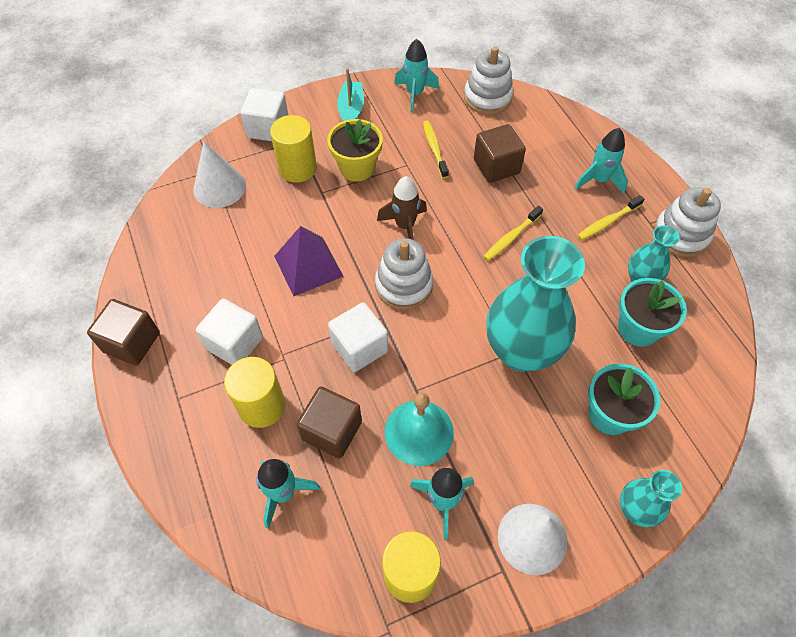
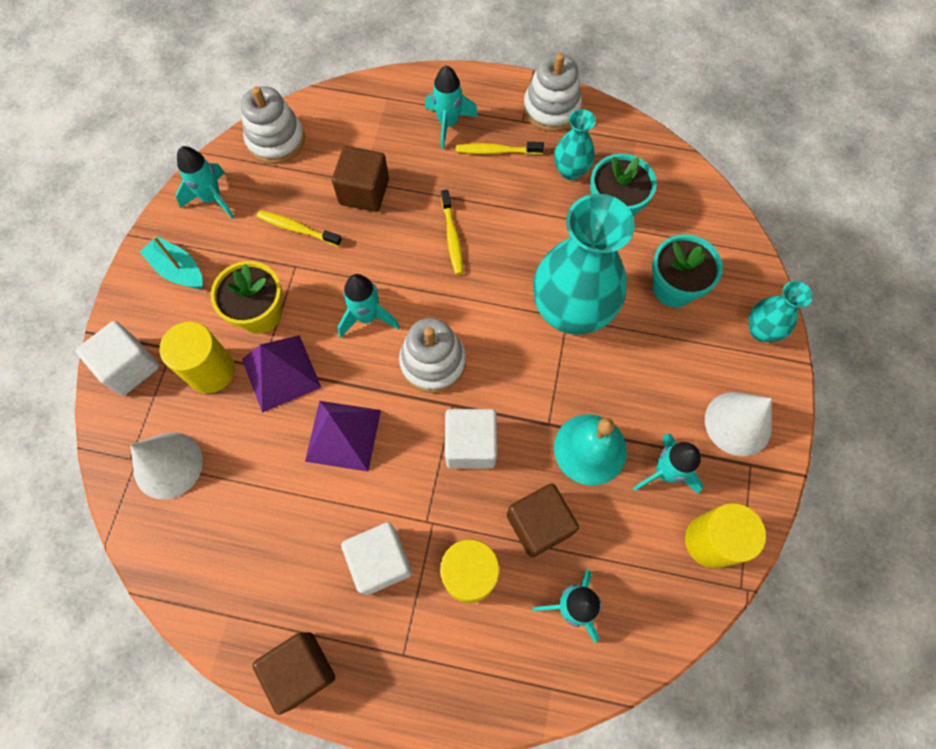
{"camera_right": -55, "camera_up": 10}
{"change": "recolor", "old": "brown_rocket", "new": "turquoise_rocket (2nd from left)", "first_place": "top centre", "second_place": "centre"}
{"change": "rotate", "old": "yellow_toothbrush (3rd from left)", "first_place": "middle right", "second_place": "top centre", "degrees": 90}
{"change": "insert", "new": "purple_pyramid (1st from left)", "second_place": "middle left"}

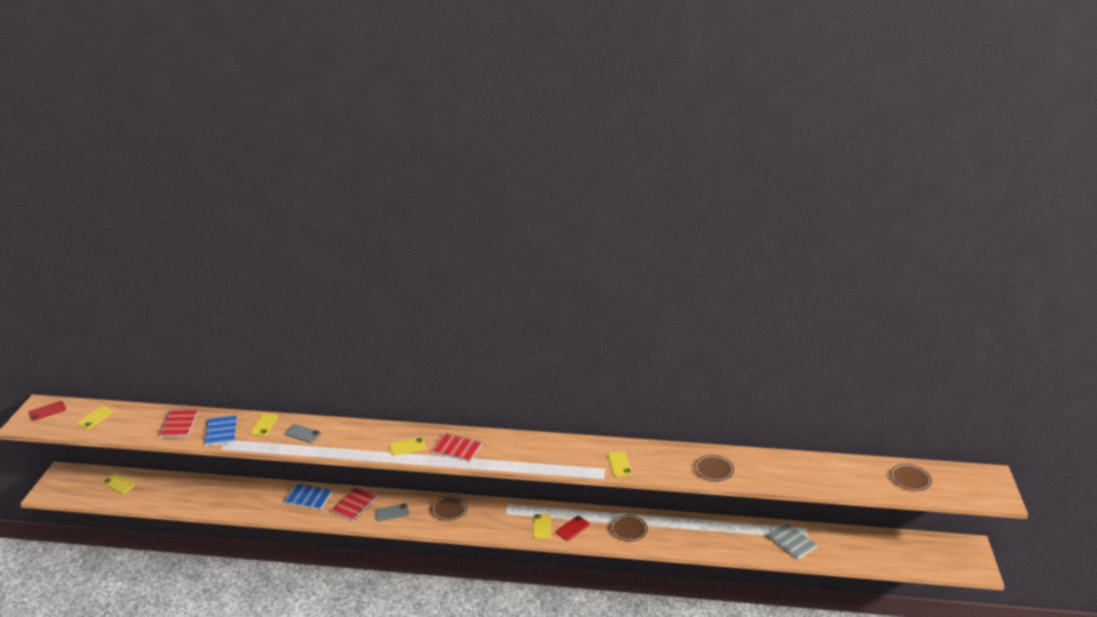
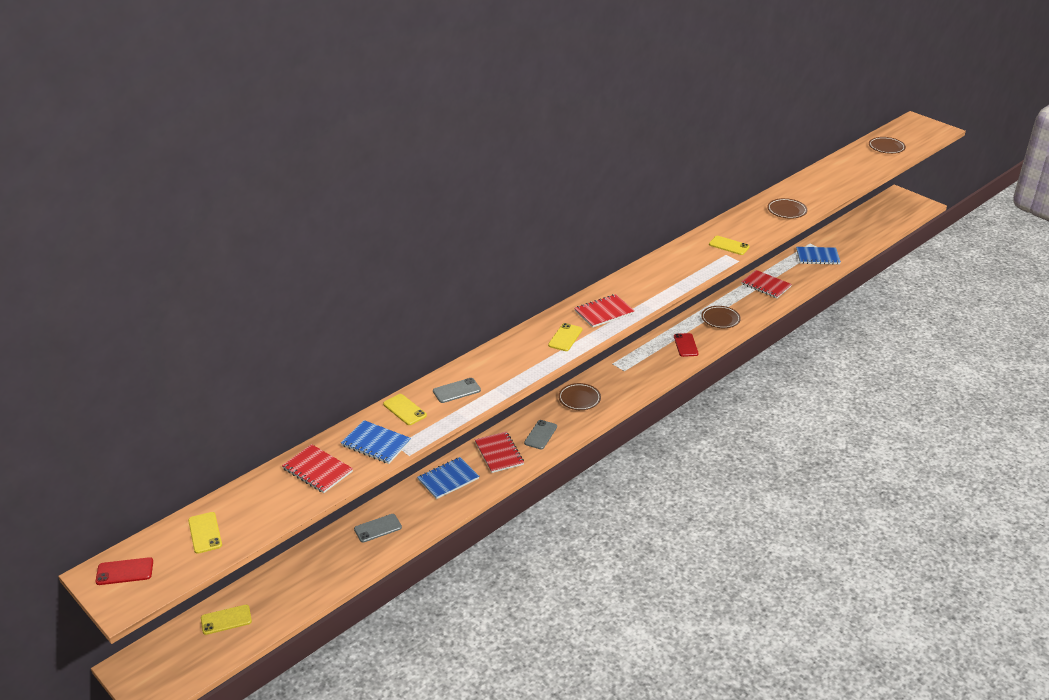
{"camera_right": -50, "camera_up": 5}
{"change": "rotate", "old": "red_phone (1st from left)", "first_place": "middle left", "second_place": "bottom left", "degrees": 75}
{"change": "delete", "old": "yellow_phone (5th from left)", "first_place": "bottom centre"}
{"change": "recolor", "old": "grey_notebook", "new": "blue_notebook (3rd from left)", "first_place": "bottom right", "second_place": "middle right"}
{"change": "insert", "new": "grey_phone (1st from left)", "second_place": "bottom centre"}
{"change": "insert", "new": "red_notebook (4th from left)", "second_place": "middle right"}

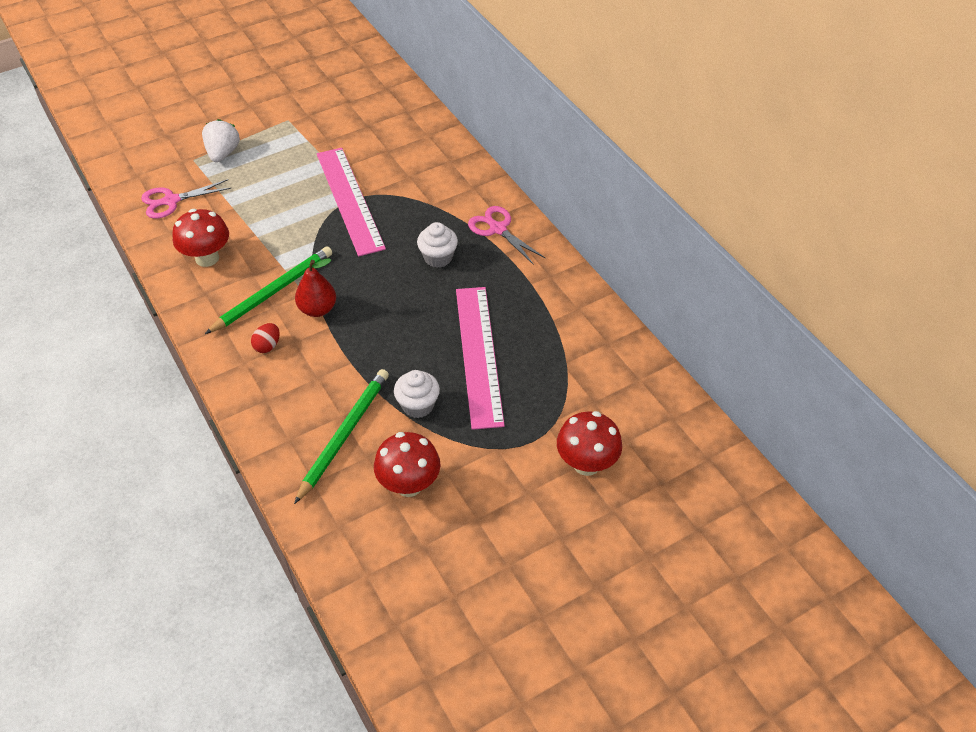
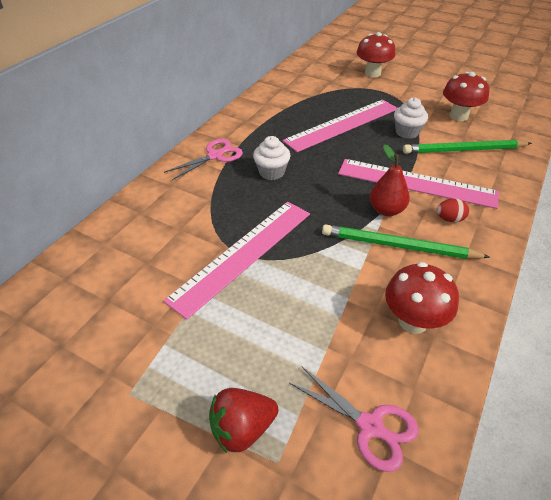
{"camera_right": -120, "camera_up": -5}
{"change": "recolor", "old": "white_strawberry", "new": "red_strawberry", "first_place": "top left", "second_place": "bottom centre"}
{"change": "rotate", "old": "pink_scissors (2nd from left in the first image)", "first_place": "top centre", "second_place": "top centre", "degrees": -150}
{"change": "insert", "new": "pink_ruler (3rd from left)", "second_place": "middle right"}

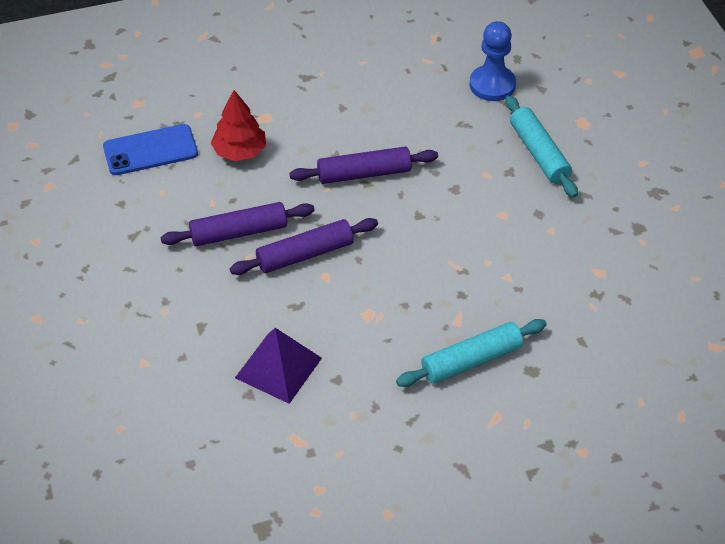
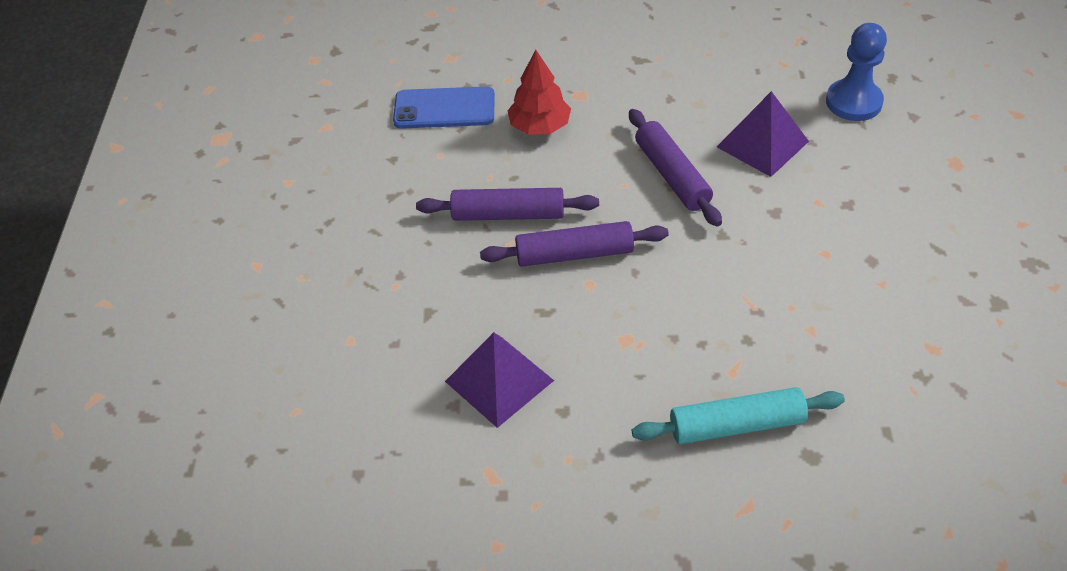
{"camera_right": 20, "camera_up": 0}
{"change": "rotate", "old": "purple_rolling_pin (3rd from left)", "first_place": "top centre", "second_place": "top centre", "degrees": 60}
{"change": "delete", "old": "turquoise_rolling_pin (2nd from left)", "first_place": "top right"}
{"change": "insert", "new": "purple_pyramid (2nd from left)", "second_place": "top right"}

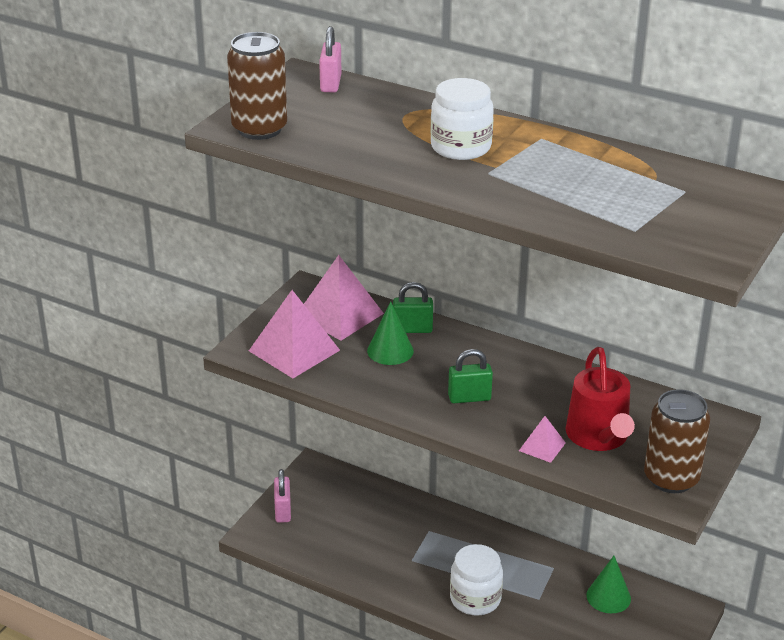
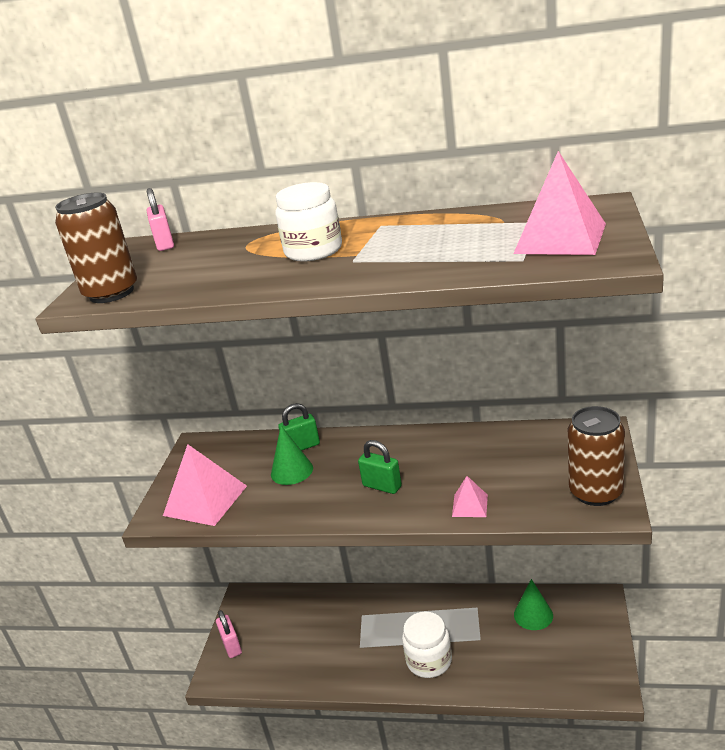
{"camera_right": -15, "camera_up": -5}
{"change": "move", "old": "pink_pyramid (2nd from left in the first image)", "new": "pink_pyramid (3rd from left)", "first_place": "centre", "second_place": "top right"}
{"change": "rotate", "old": "green_padlock (2nd from left)", "first_place": "centre", "second_place": "centre", "degrees": 60}
{"change": "delete", "old": "red_watering_can", "first_place": "middle right"}

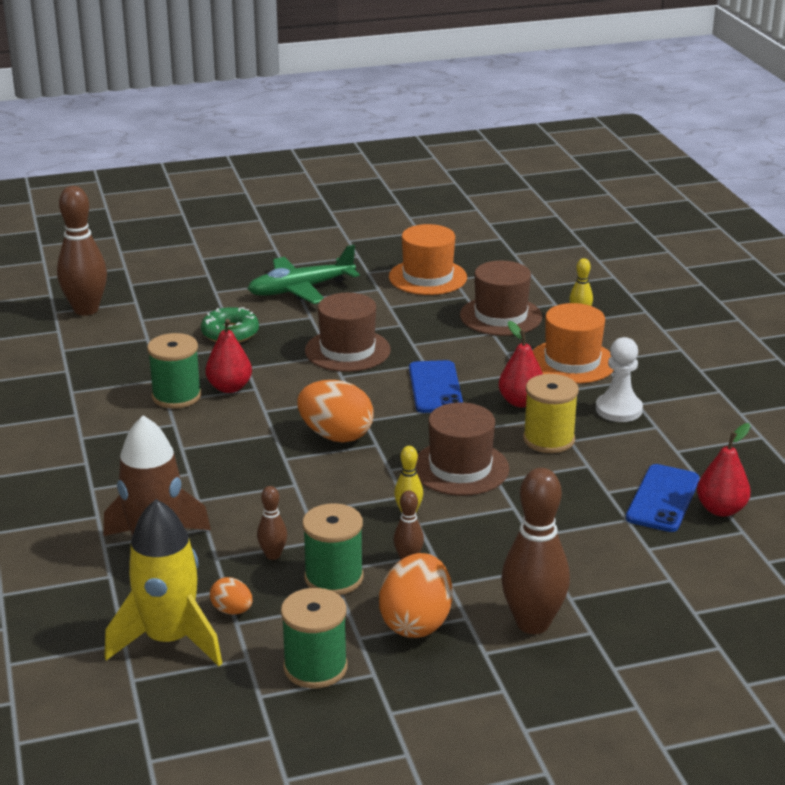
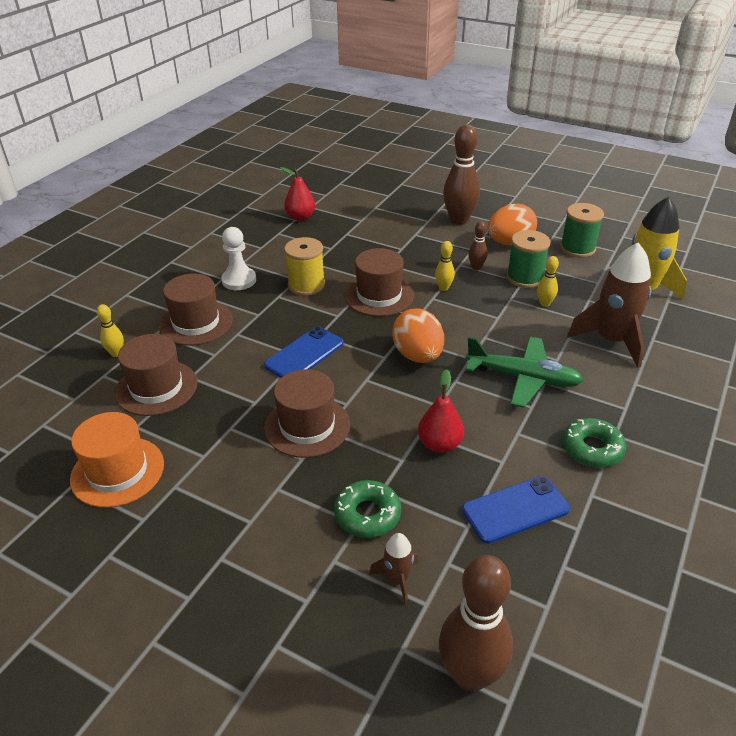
{"camera_right": -135, "camera_up": 10}
{"change": "delete", "old": "green_spool (1st from left)", "first_place": "middle left"}
{"change": "delete", "old": "orange_egg (1st from left)", "first_place": "bottom left"}
{"change": "move", "old": "green_plane", "first_place": "centre", "second_place": "middle right"}
{"change": "recolor", "old": "brown_bowling_pin (2nd from left)", "new": "yellow_bowling_pin (3rd from left)", "first_place": "centre", "second_place": "middle right"}
{"change": "delete", "old": "red_pear (2nd from left)", "first_place": "centre"}
{"change": "recolor", "old": "orange_hat (2nd from left)", "new": "brown_hat (2nd from left)", "first_place": "middle right", "second_place": "middle left"}
{"change": "move", "old": "blue_phone (2nd from left)", "first_place": "middle right", "second_place": "bottom right"}
{"change": "insert", "new": "brown_rocket (1st from left)", "second_place": "bottom centre"}
{"change": "insert", "new": "green_donut (2nd from left)", "second_place": "middle right"}

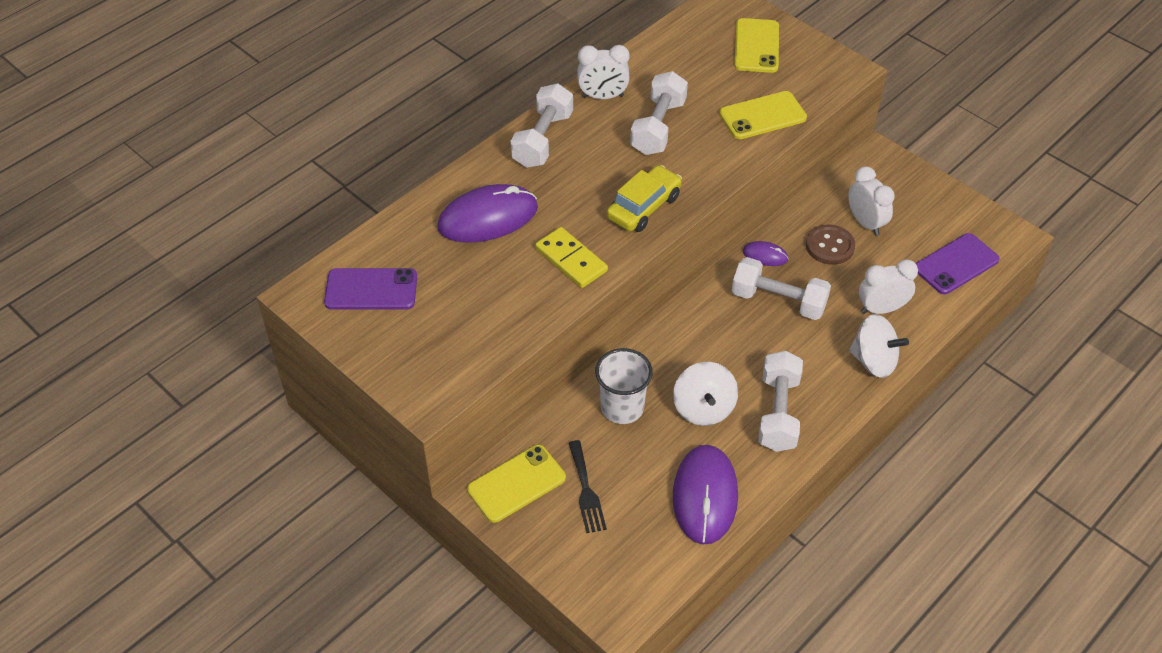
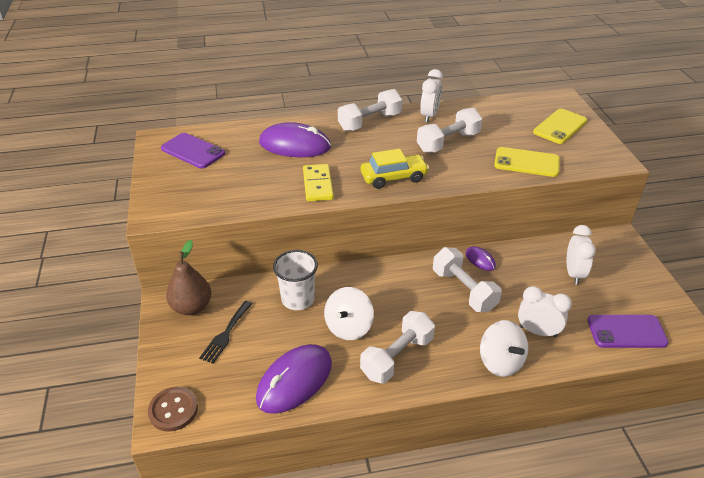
{"camera_right": 35, "camera_up": -10}
{"change": "replace", "old": "yellow_phone (1st from left)", "new": "brown_pear", "first_place": "bottom centre", "second_place": "middle left"}
{"change": "rotate", "old": "white_clock (1st from left)", "first_place": "top centre", "second_place": "top centre", "degrees": -105}
{"change": "move", "old": "brown_button", "first_place": "middle right", "second_place": "bottom left"}

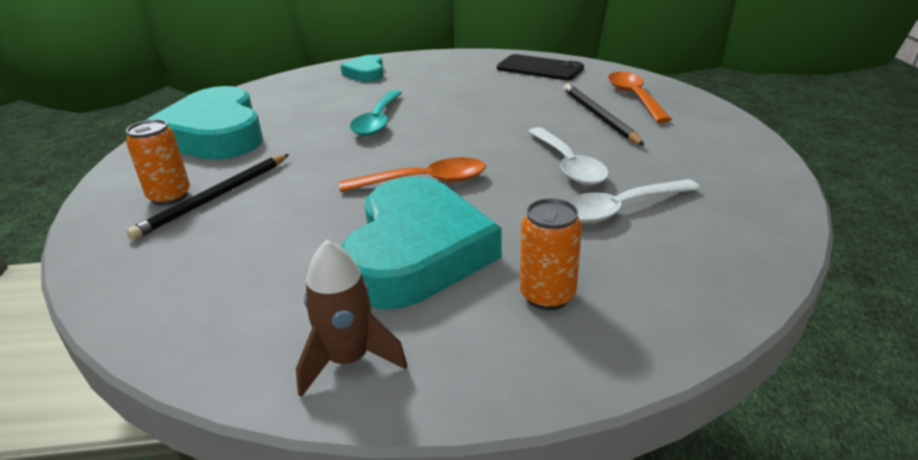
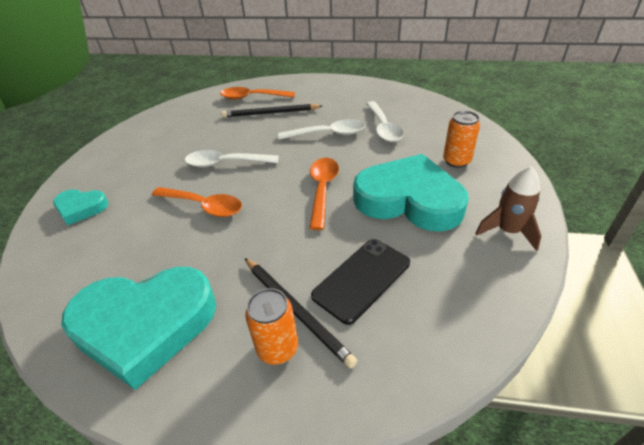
{"camera_right": -75, "camera_up": 10}
{"change": "recolor", "old": "turquoise_spoon", "new": "orange_spoon (1st from left)", "first_place": "top centre", "second_place": "middle left"}
{"change": "move", "old": "black_phone", "first_place": "top centre", "second_place": "centre"}
{"change": "insert", "new": "white_spoon (1st from left)", "second_place": "centre"}

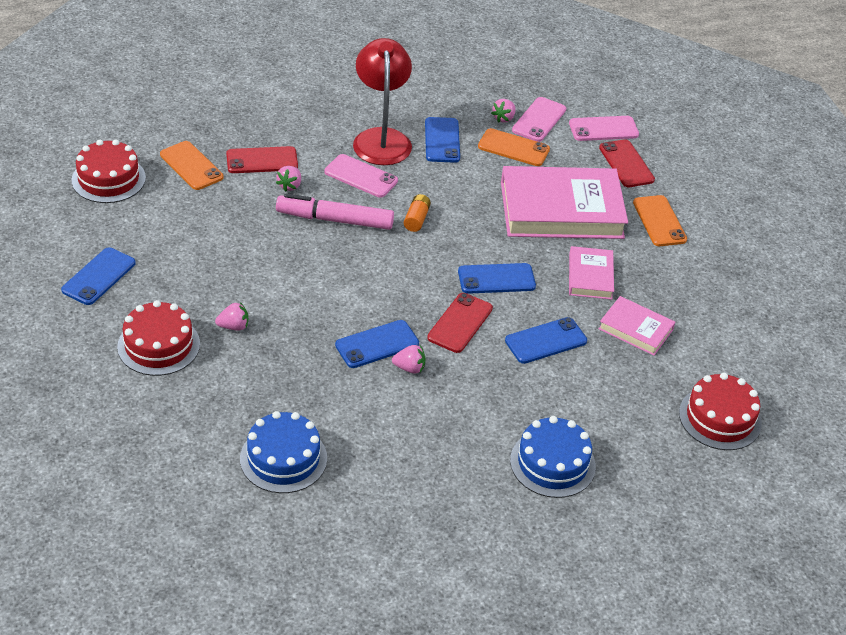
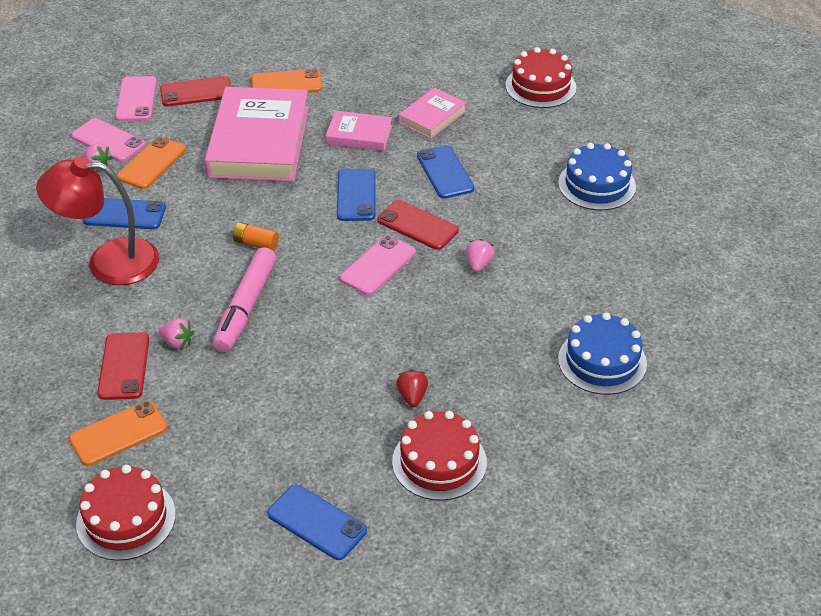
{"camera_right": -80, "camera_up": 0}
{"change": "recolor", "old": "pink_strawberry (1st from left)", "new": "red_strawberry", "first_place": "middle left", "second_place": "centre"}
{"change": "move", "old": "pink_phone (1st from left in the first image)", "new": "pink_phone (3rd from left)", "first_place": "top centre", "second_place": "centre"}
{"change": "delete", "old": "blue_phone (2nd from left)", "first_place": "centre"}

